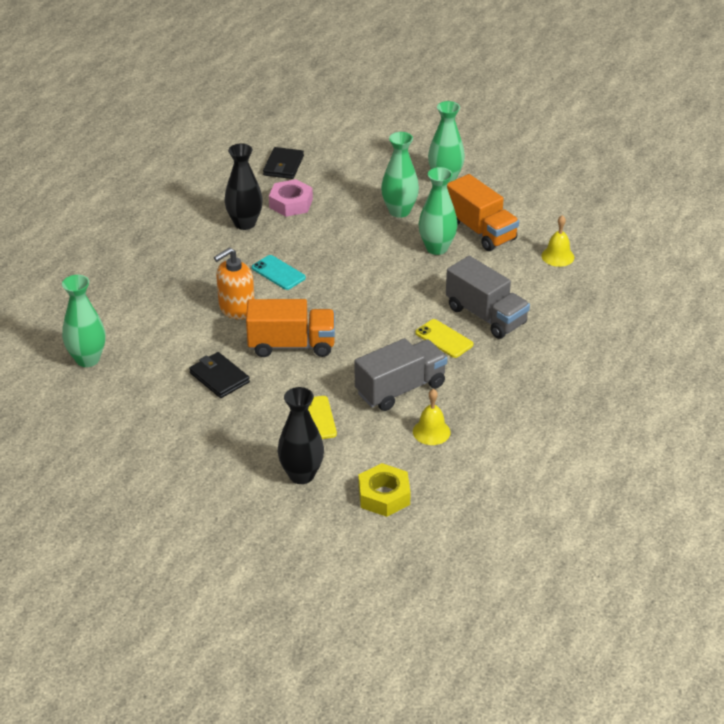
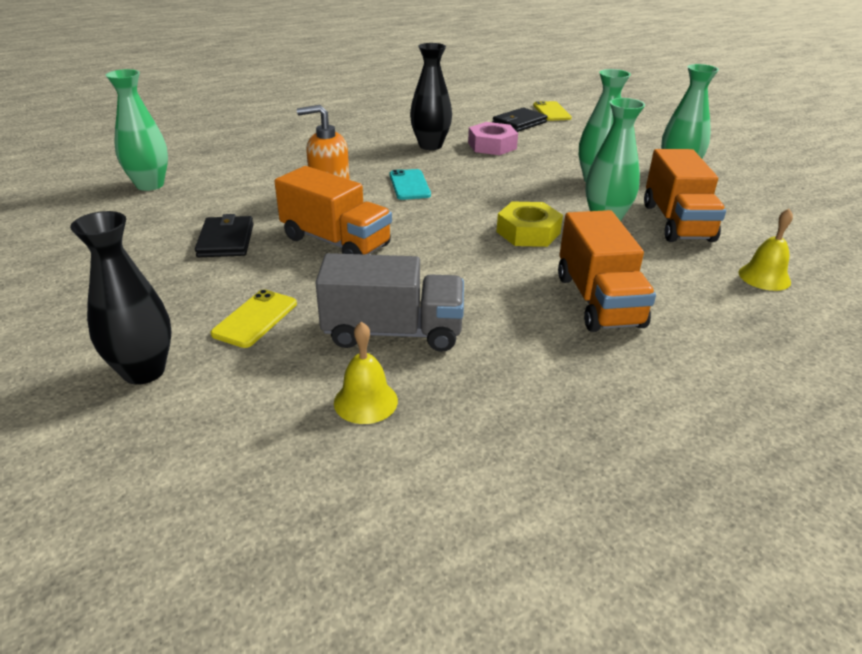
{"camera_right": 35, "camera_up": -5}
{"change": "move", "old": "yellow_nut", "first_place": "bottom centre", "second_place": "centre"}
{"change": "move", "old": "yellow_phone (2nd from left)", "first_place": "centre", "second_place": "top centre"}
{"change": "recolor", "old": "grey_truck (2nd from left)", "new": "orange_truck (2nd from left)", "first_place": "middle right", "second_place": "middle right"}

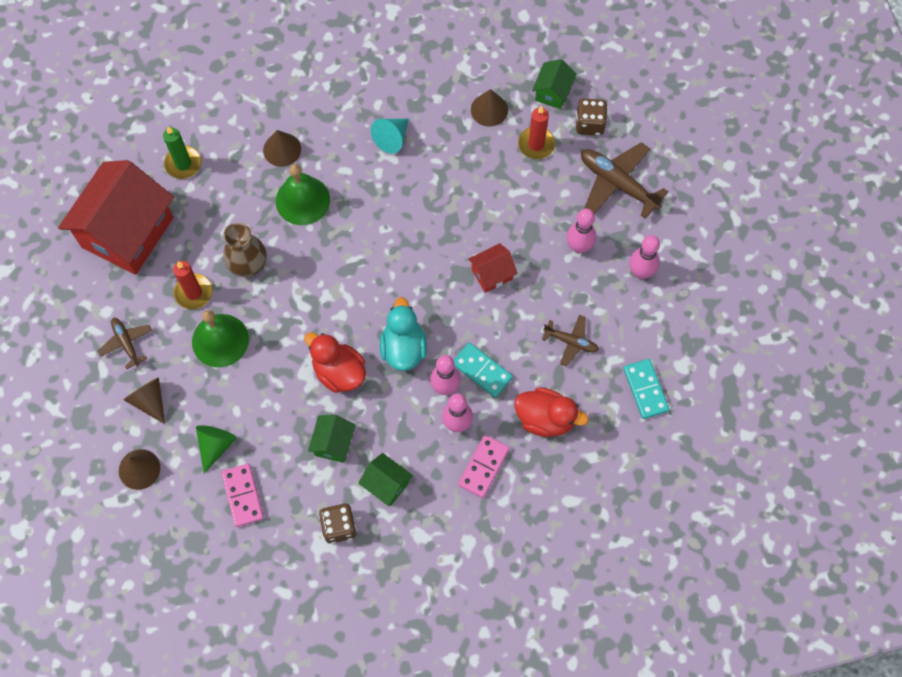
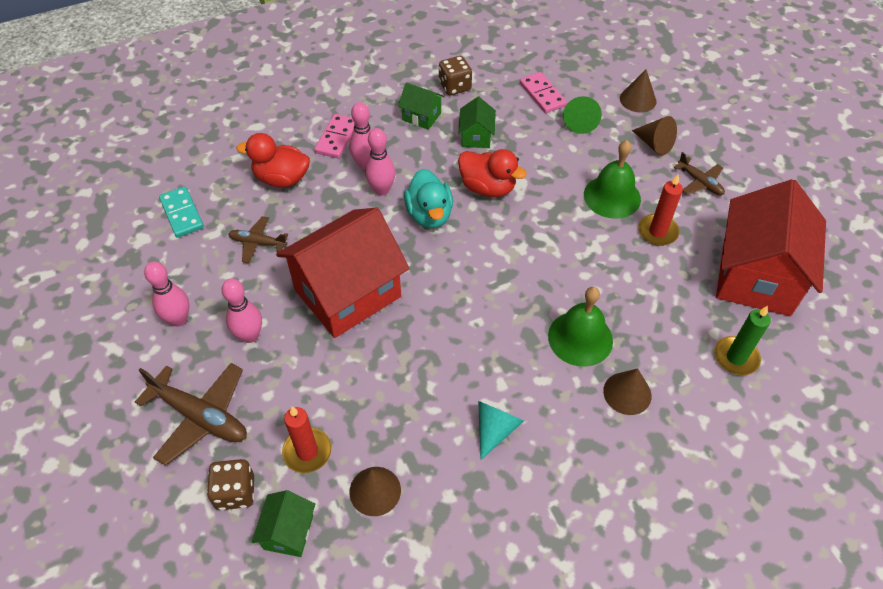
{"camera_right": 170, "camera_up": -15}
{"change": "delete", "old": "brown_vase", "first_place": "middle left"}
{"change": "delete", "old": "turquoise_domino (1st from left)", "first_place": "centre"}
{"change": "resize", "old": "red_house (2nd from left in the first image)", "first_place": "centre", "second_place": "centre", "factor": 2.26}

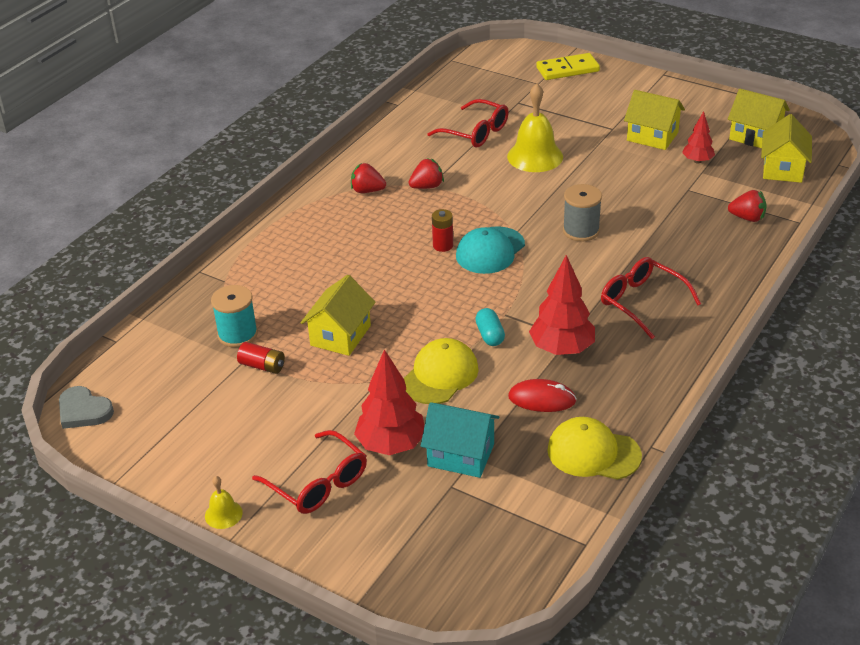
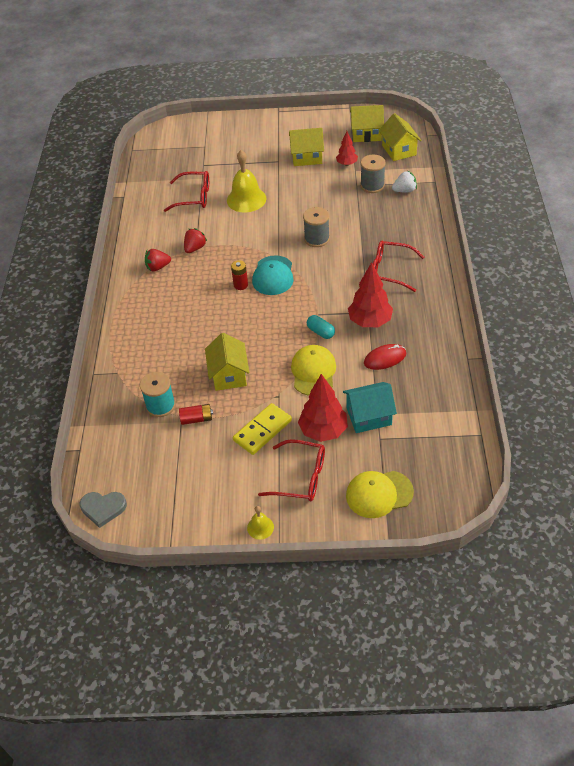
{"camera_right": -30, "camera_up": 10}
{"change": "move", "old": "yellow_domino", "first_place": "top centre", "second_place": "centre"}
{"change": "move", "old": "yellow_cap (2nd from left)", "first_place": "bottom right", "second_place": "centre"}
{"change": "recolor", "old": "red_strawberry (3rd from left)", "new": "white_strawberry", "first_place": "top right", "second_place": "top right"}
{"change": "insert", "new": "grey_spool (2nd from left)", "second_place": "top centre"}

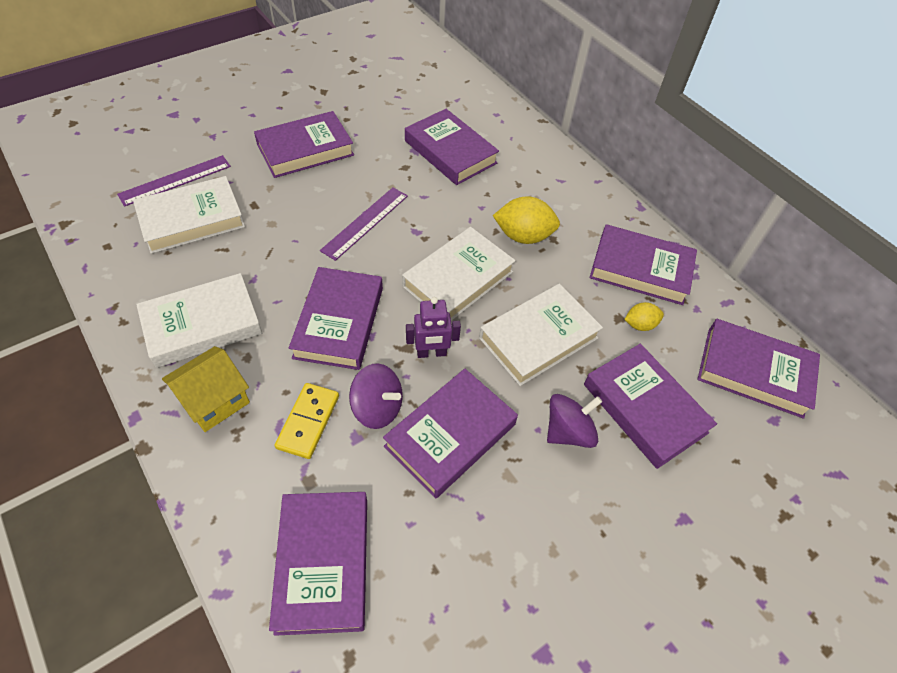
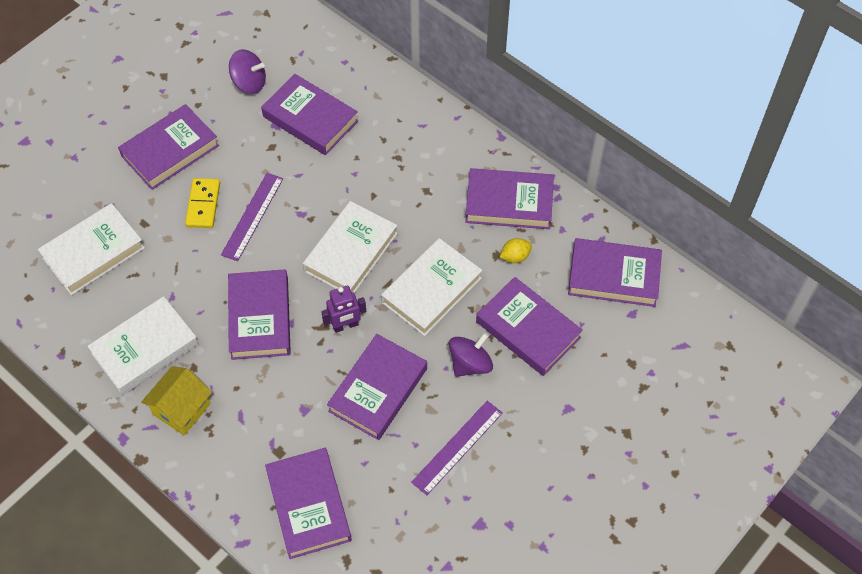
{"camera_right": -10, "camera_up": 5}
{"change": "move", "old": "purple_ruler (1st from left in the first image)", "new": "purple_ruler (2nd from left)", "first_place": "top left", "second_place": "bottom centre"}
{"change": "move", "old": "yellow_domino", "first_place": "centre", "second_place": "middle left"}
{"change": "move", "old": "purple_spinning_top (1st from left)", "first_place": "centre", "second_place": "top left"}
{"change": "delete", "old": "yellow_lemon (1st from left)", "first_place": "top centre"}

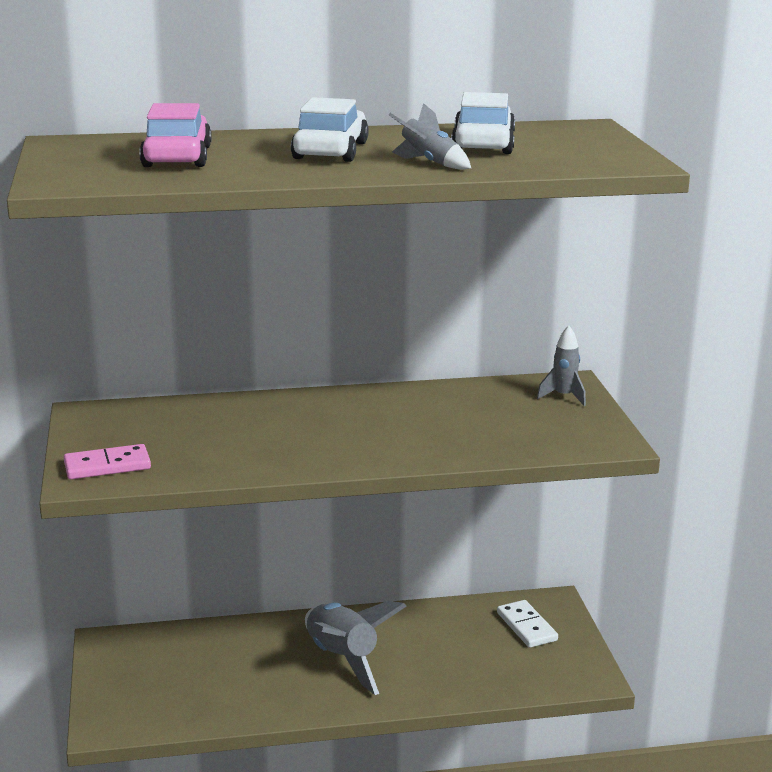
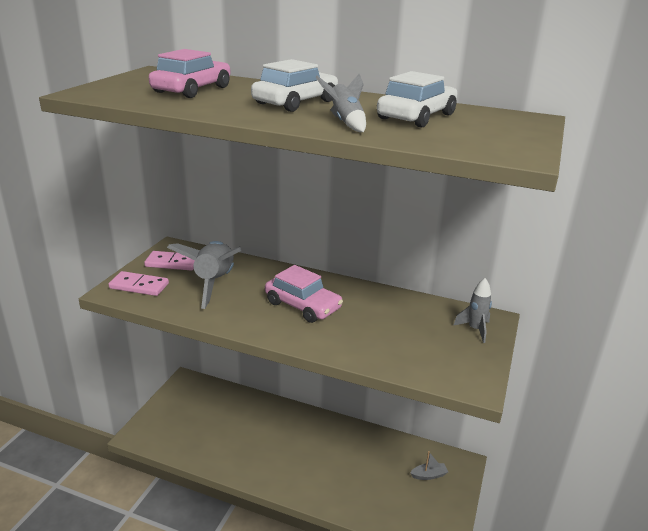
{"camera_right": 30, "camera_up": 5}
{"change": "move", "old": "grey_rocket (1st from left)", "first_place": "bottom centre", "second_place": "middle left"}
{"change": "replace", "old": "white_domino", "new": "grey_boat", "first_place": "bottom right", "second_place": "bottom centre"}
{"change": "insert", "new": "pink_domino (2nd from left)", "second_place": "middle left"}
{"change": "insert", "new": "pink_car (2nd from left)", "second_place": "centre"}

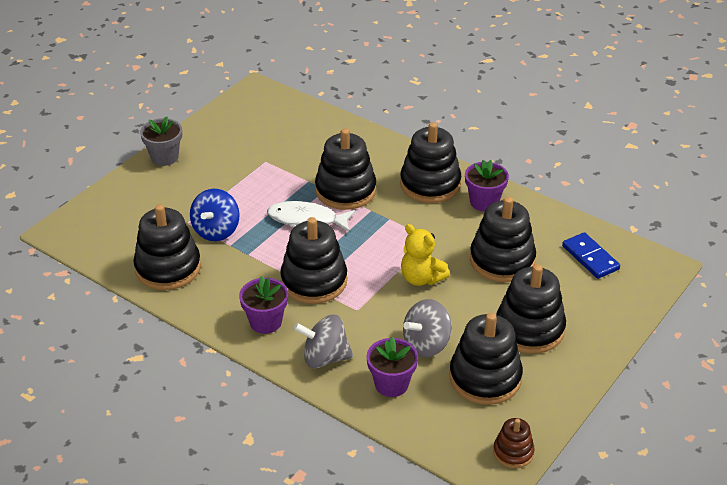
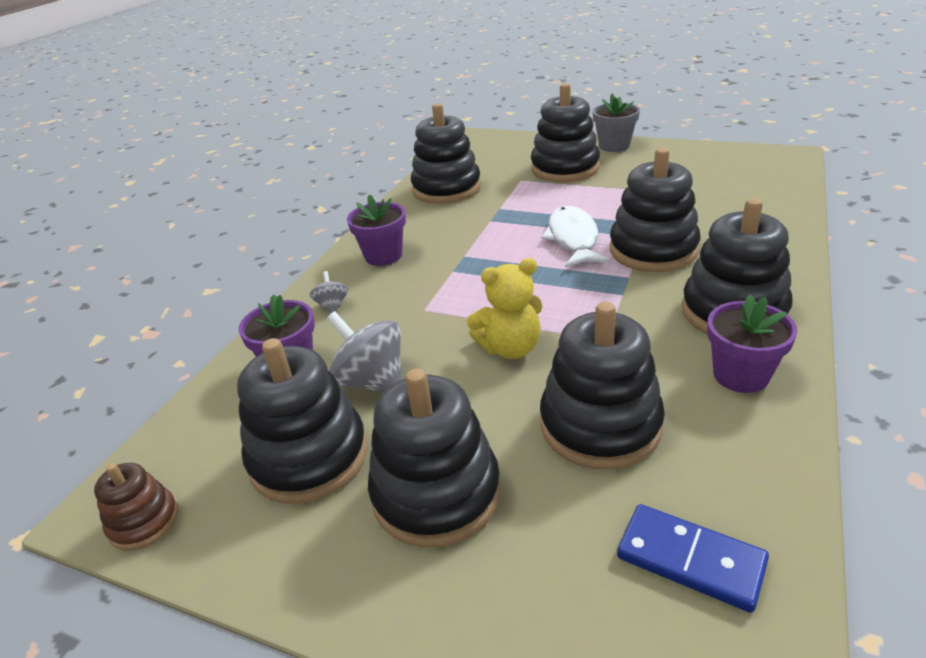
{"camera_right": 80, "camera_up": -5}
{"change": "delete", "old": "blue_spinning_top", "first_place": "middle left"}
{"change": "move", "old": "black_stacking_toy (2nd from left in the first image)", "new": "black_stacking_toy (4th from left)", "first_place": "centre", "second_place": "top centre"}
{"change": "resize", "old": "grey_spinning_top (1st from left)", "first_place": "bottom centre", "second_place": "centre", "factor": 0.52}
{"change": "rotate", "old": "yellow_teddy_bear", "first_place": "centre", "second_place": "centre", "degrees": -135}
{"change": "rotate", "old": "blue_domino", "first_place": "middle right", "second_place": "bottom right", "degrees": 75}

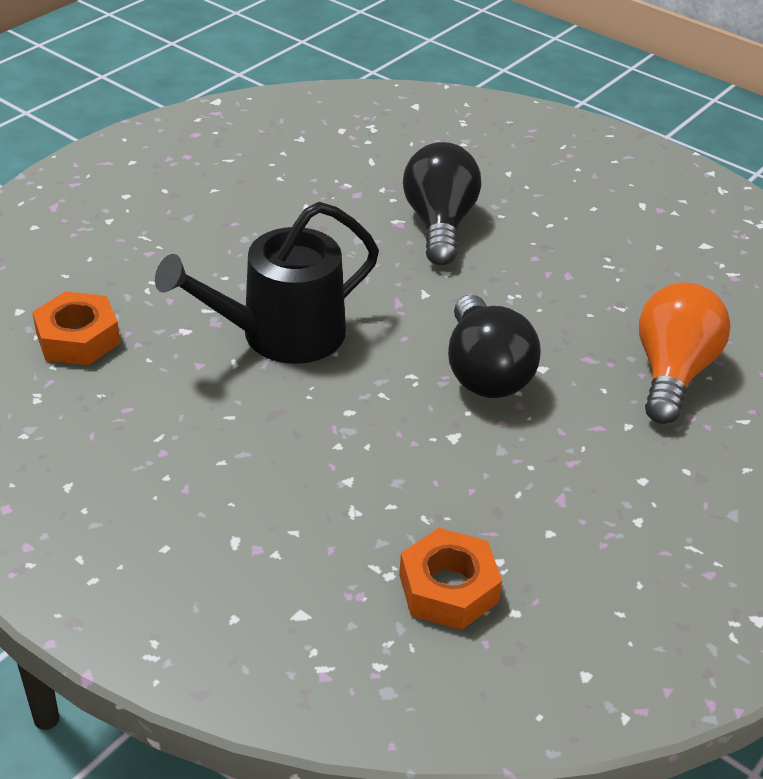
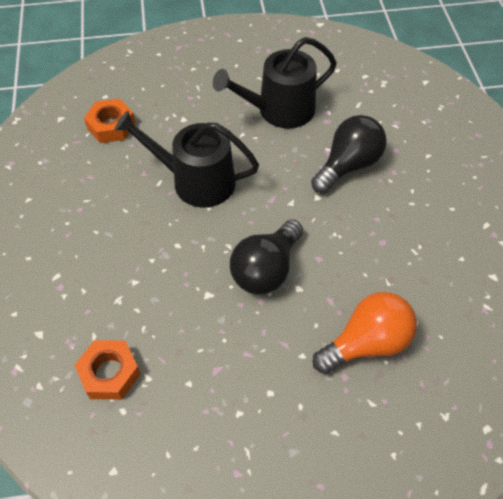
{"camera_right": 45, "camera_up": 15}
{"change": "insert", "new": "black_watering_can (2nd from left)", "second_place": "top centre"}

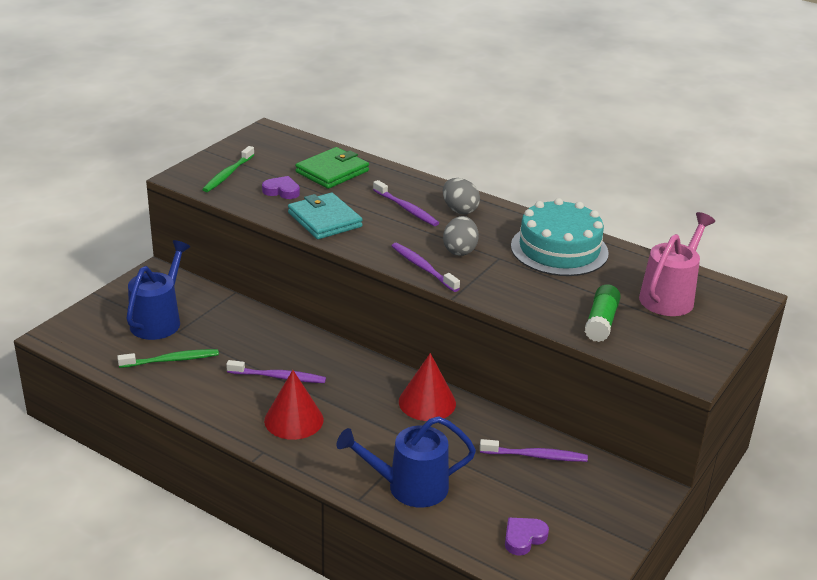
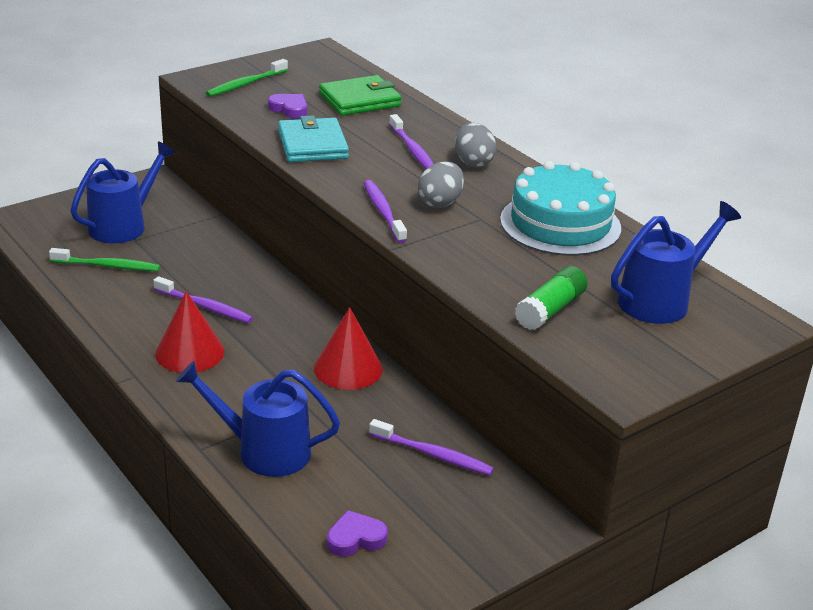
{"camera_right": 20, "camera_up": 0}
{"change": "recolor", "old": "pink_watering_can", "new": "blue_watering_can (3rd from left)", "first_place": "middle right", "second_place": "middle right"}

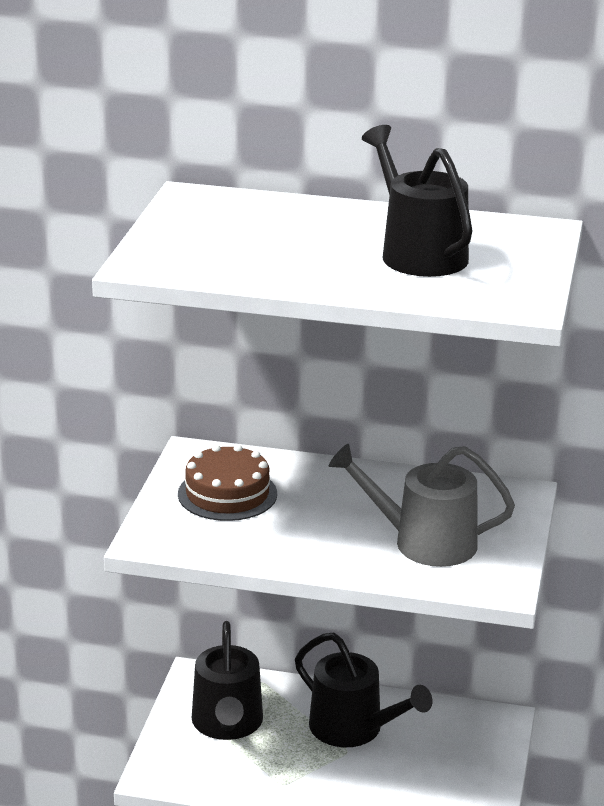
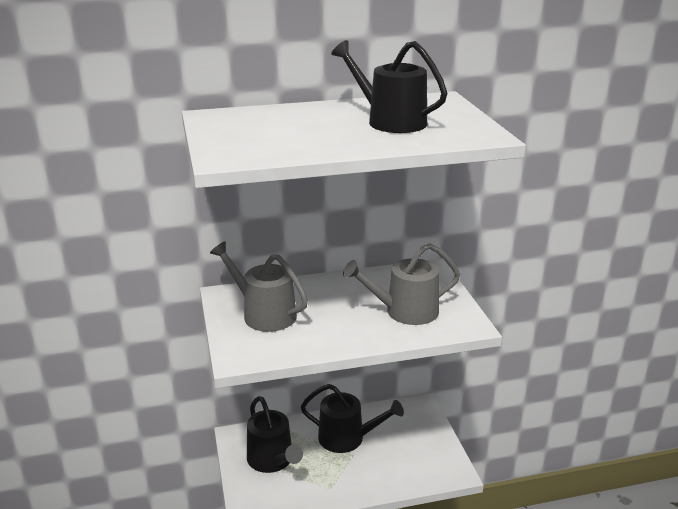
{"camera_right": -25, "camera_up": 0}
{"change": "replace", "old": "brown_cake", "new": "grey_watering_can (1st from left)", "first_place": "centre", "second_place": "centre"}

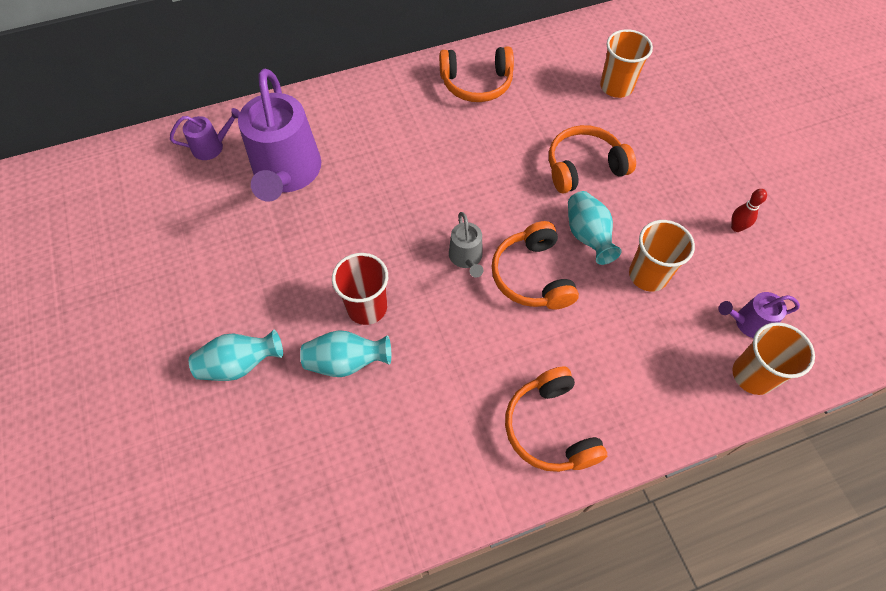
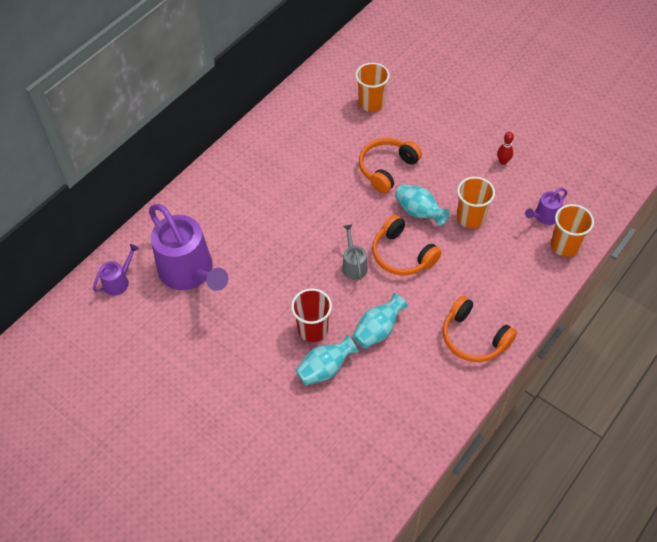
{"camera_right": -30, "camera_up": -5}
{"change": "move", "old": "turquoise_vase (1st from left in the first image)", "new": "turquoise_vase (2nd from left)", "first_place": "middle left", "second_place": "centre"}
{"change": "delete", "old": "orange_headphones (1st from left)", "first_place": "top centre"}
{"change": "rotate", "old": "grey_watering_can", "first_place": "centre", "second_place": "centre", "degrees": -150}

